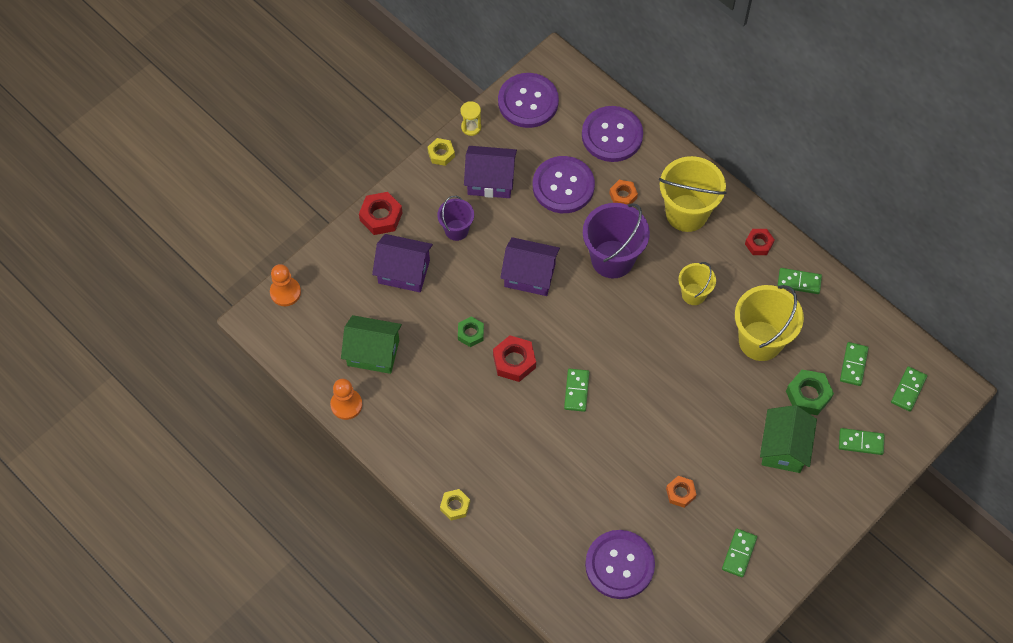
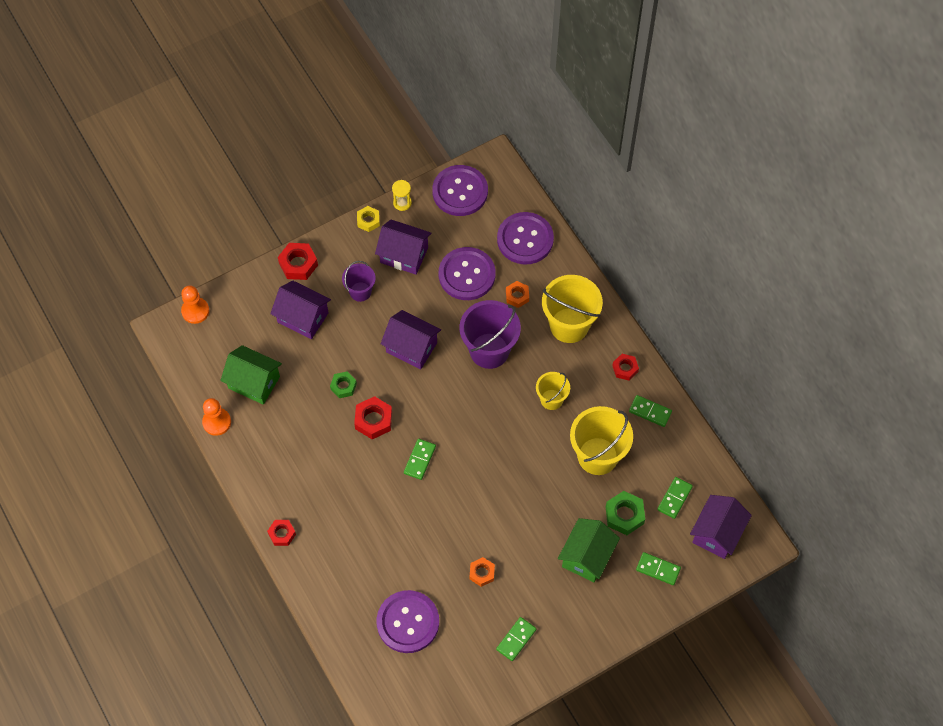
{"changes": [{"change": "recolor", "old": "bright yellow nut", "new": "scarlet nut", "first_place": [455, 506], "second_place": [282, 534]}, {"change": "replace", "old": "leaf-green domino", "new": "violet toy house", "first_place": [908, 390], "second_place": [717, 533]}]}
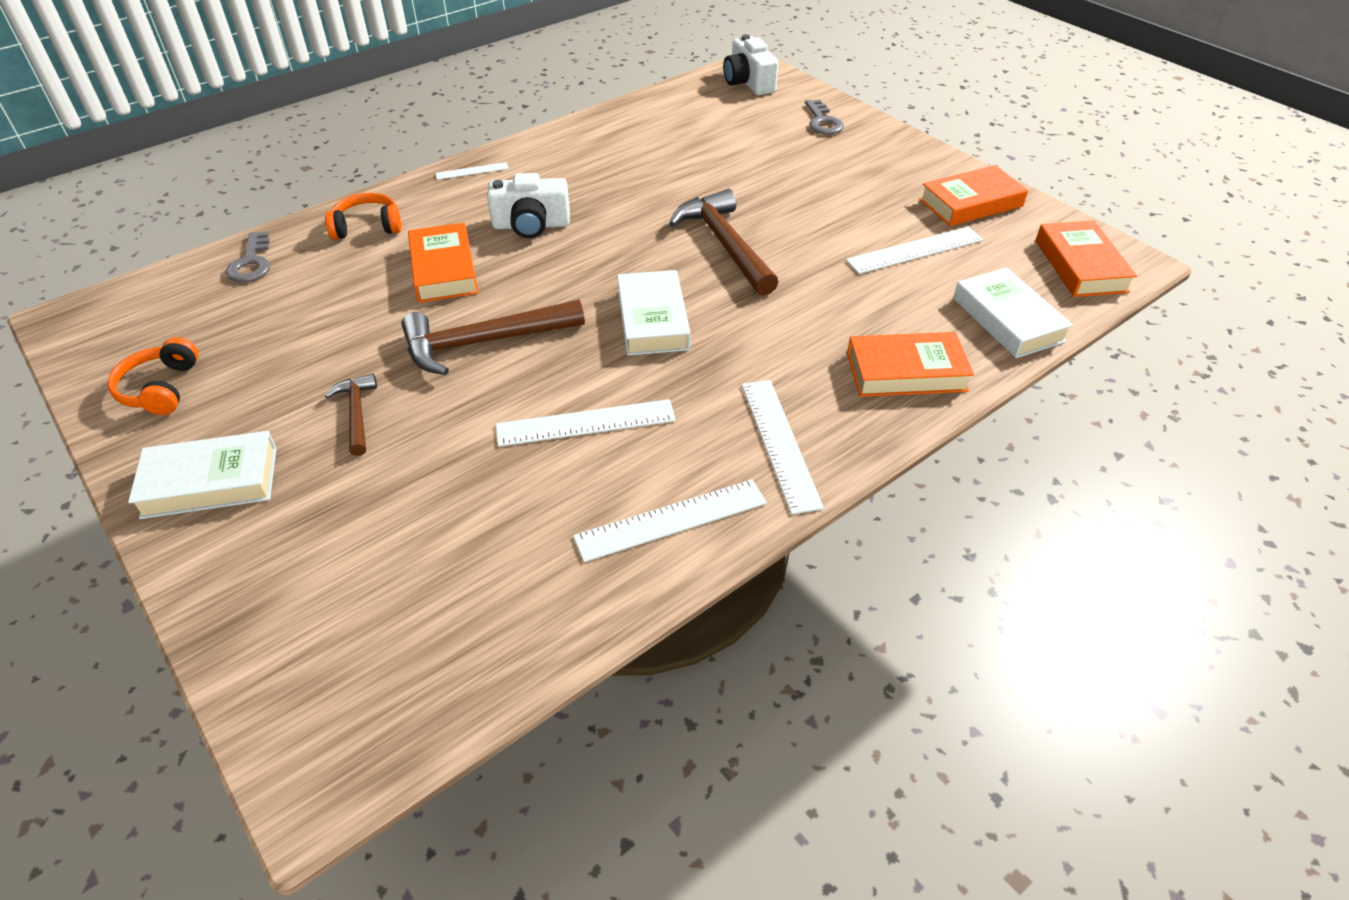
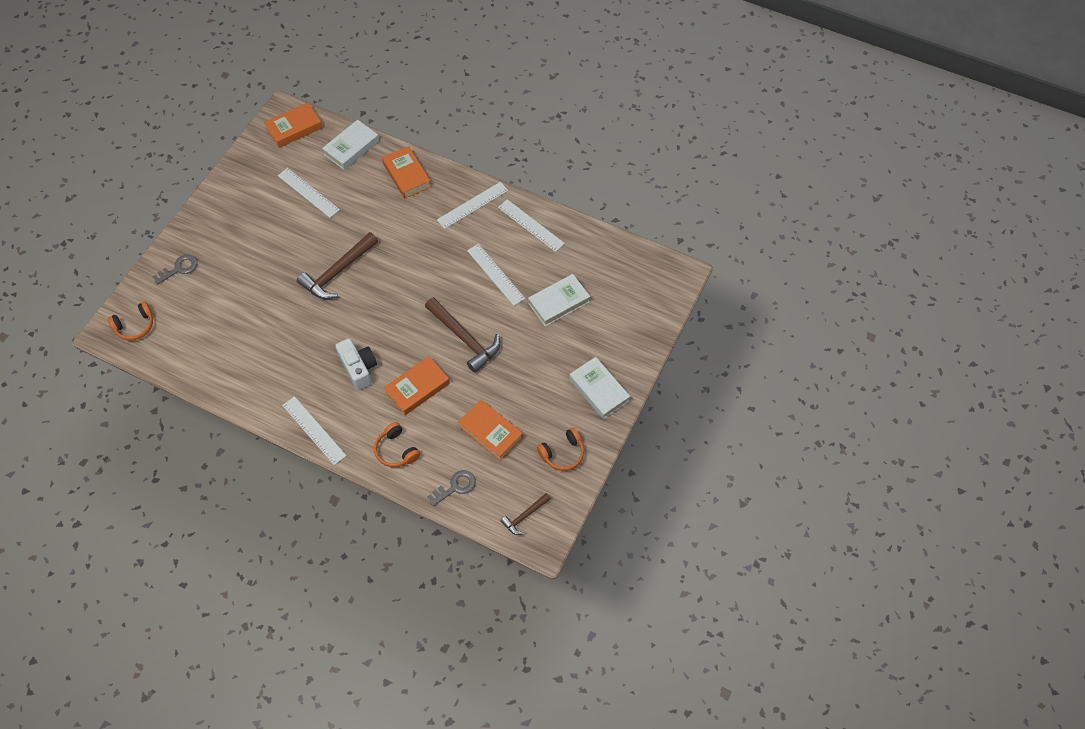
{"changes": [{"change": "move", "old": "russet claw hammer", "first_place": [357, 414], "second_place": [525, 516]}, {"change": "resize", "old": "white ruler", "first_place": [472, 171], "second_place": [314, 430], "factor": 1.81}, {"change": "move", "old": "white book", "first_place": [653, 320], "second_place": [558, 302]}, {"change": "replace", "old": "white compact camera", "new": "orange headphones", "first_place": [748, 83], "second_place": [135, 326]}, {"change": "move", "old": "orange book", "first_place": [971, 203], "second_place": [490, 432]}]}
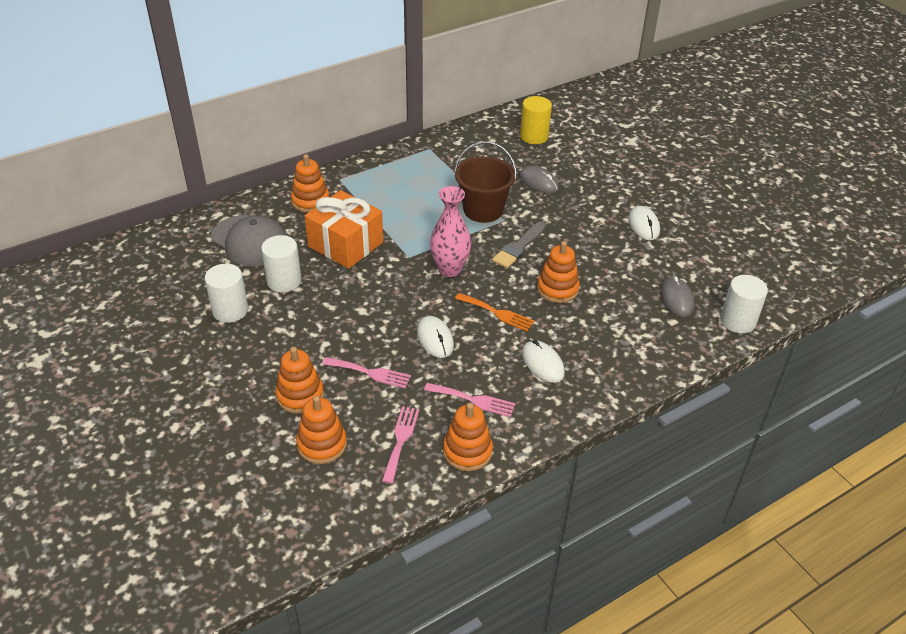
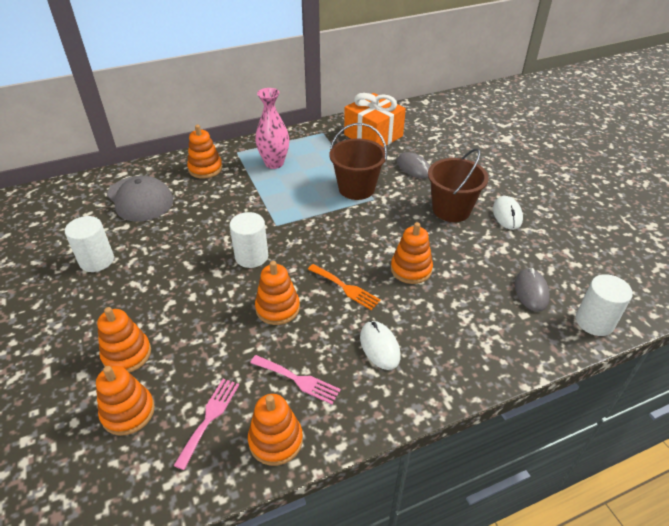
{"changes": [{"change": "move", "old": "white cylinder", "first_place": [284, 281], "second_place": [251, 256]}, {"change": "move", "old": "orange wrapped gift", "first_place": [345, 244], "second_place": [373, 135]}, {"change": "delete", "old": "pink table fork", "first_place": [370, 373]}, {"change": "replace", "old": "white computer mouse", "new": "orange stacking toy", "first_place": [435, 339], "second_place": [277, 308]}, {"change": "move", "old": "pink vase", "first_place": [450, 269], "second_place": [274, 163]}, {"change": "delete", "old": "gray paintbrush", "first_place": [519, 247]}, {"change": "delete", "old": "bright yellow cylinder", "first_place": [534, 136]}, {"change": "insert", "new": "russet bucket", "second_place": [451, 210]}]}
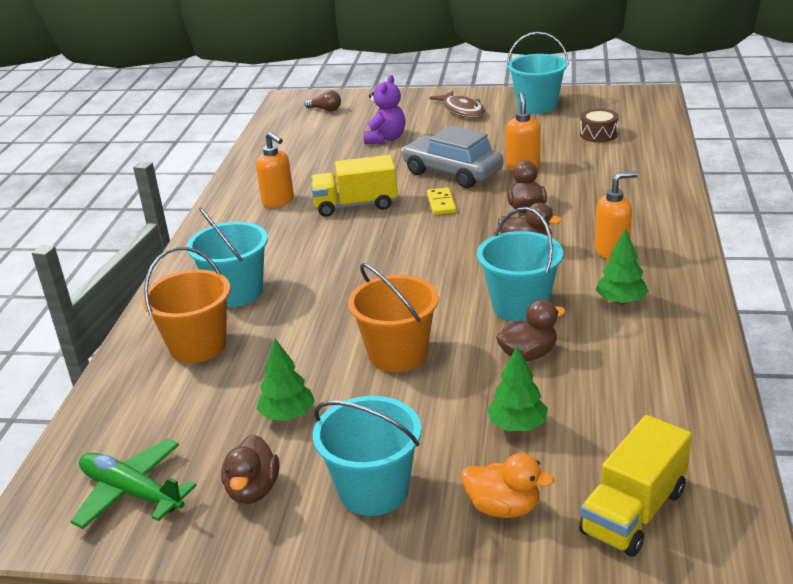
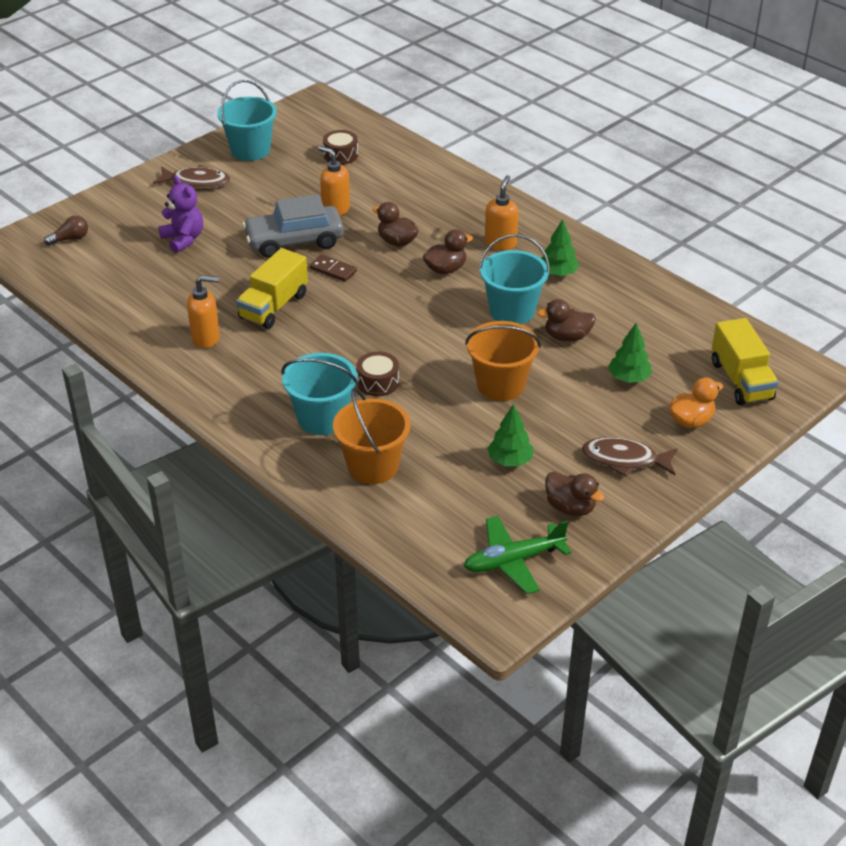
{"changes": [{"change": "replace", "old": "aqua bucket", "new": "russet fish", "first_place": [373, 490], "second_place": [624, 460]}, {"change": "recolor", "old": "bright yellow domino", "new": "russet domino", "first_place": [441, 203], "second_place": [333, 270]}, {"change": "rotate", "old": "russet duck", "first_place": [528, 354], "second_place": [567, 337], "degrees": -105}, {"change": "insert", "new": "russet snare drum", "second_place": [378, 382]}]}
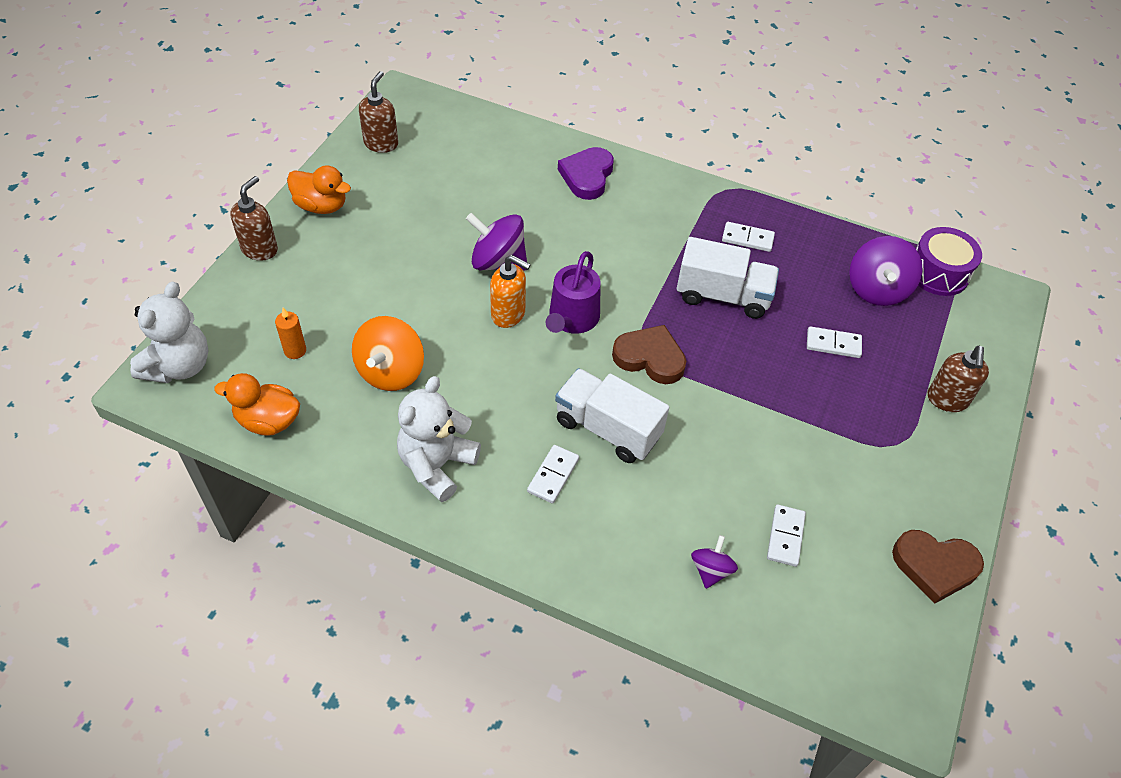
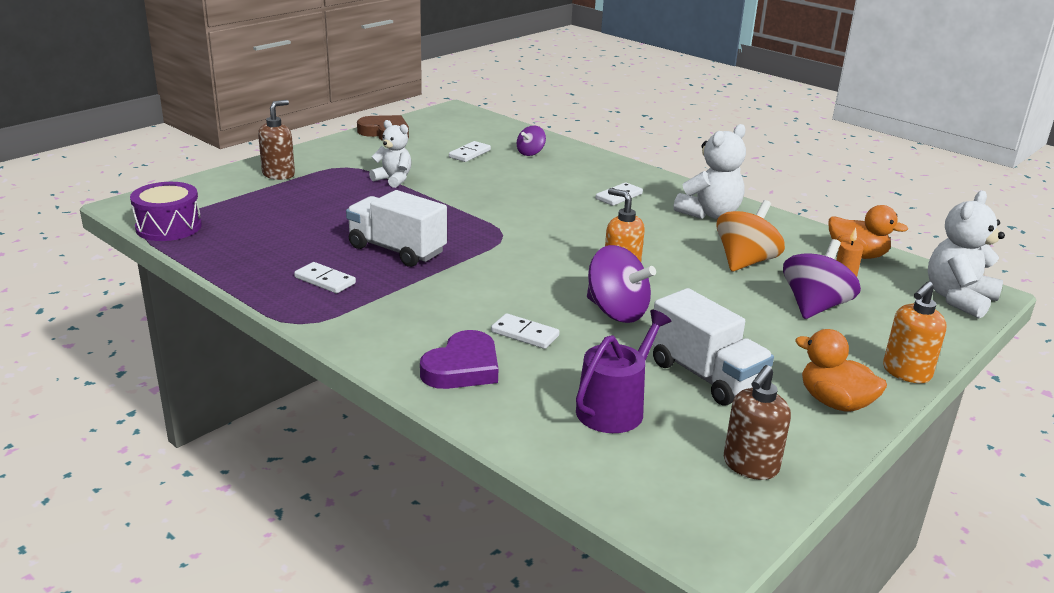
{"changes": [{"change": "recolor", "old": "russet soap pump", "new": "orange soap pump", "first_place": [260, 249], "second_place": [906, 373]}, {"change": "move", "old": "violet watering can", "first_place": [572, 319], "second_place": [614, 408]}, {"change": "move", "old": "white truck", "first_place": [607, 429], "second_place": [705, 376]}, {"change": "delete", "old": "russet heart", "first_place": [650, 358]}, {"change": "move", "old": "white domino", "first_place": [833, 344], "second_place": [525, 334]}, {"change": "move", "old": "violet spinning top", "first_place": [877, 289], "second_place": [814, 306]}, {"change": "insert", "new": "white teddy", "second_place": [393, 179]}]}
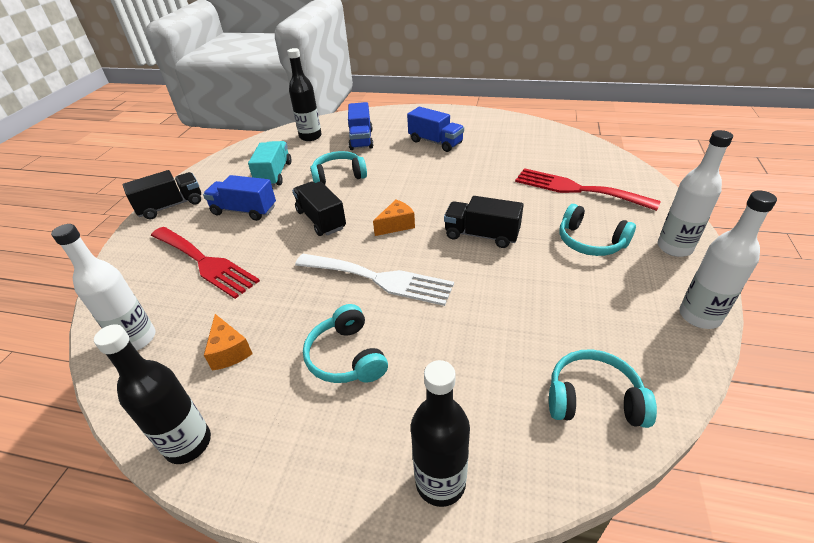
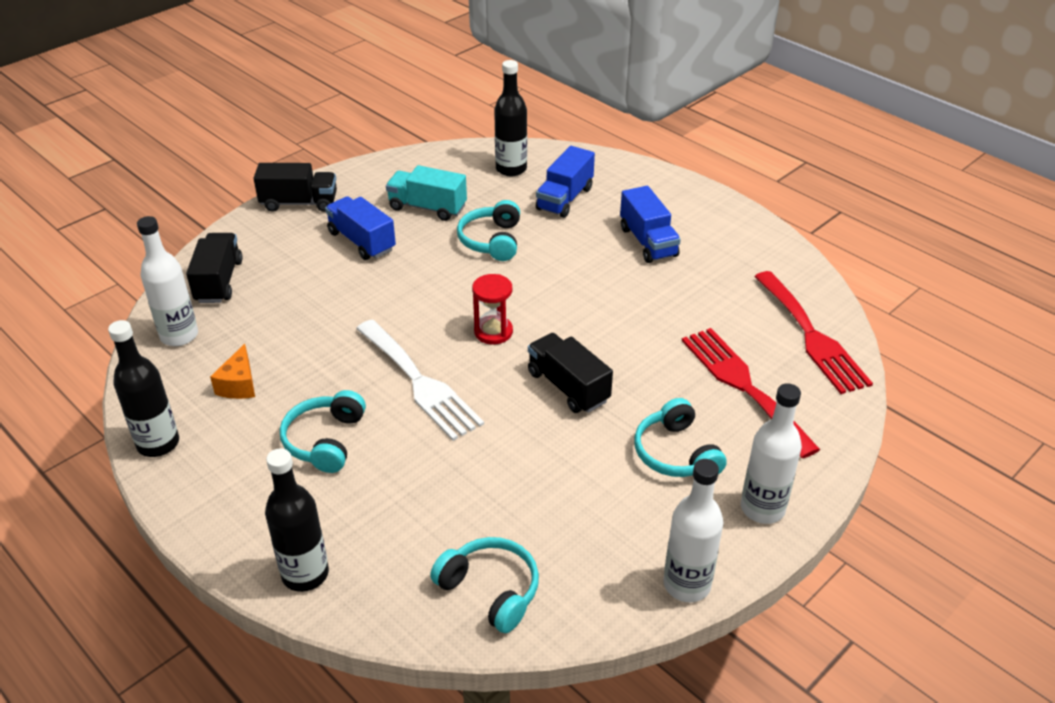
{"changes": [{"change": "move", "old": "scarlet table fork", "first_place": [205, 262], "second_place": [811, 336]}, {"change": "rotate", "old": "aqua truck", "first_place": [274, 174], "second_place": [427, 207], "degrees": -105}, {"change": "move", "old": "black truck", "first_place": [321, 220], "second_place": [219, 281]}, {"change": "rotate", "old": "aqua headphones", "first_place": [339, 176], "second_place": [492, 241], "degrees": -105}, {"change": "replace", "old": "orange cheese wedge", "new": "scarlet sand timer", "first_place": [396, 225], "second_place": [493, 332]}]}
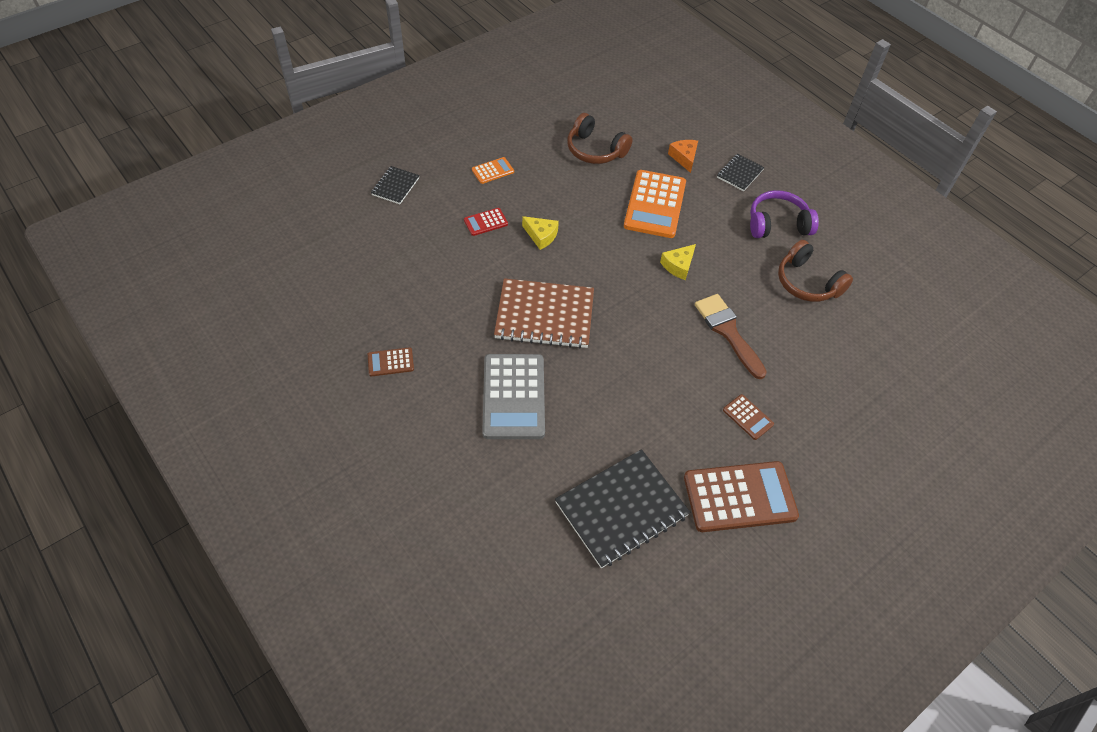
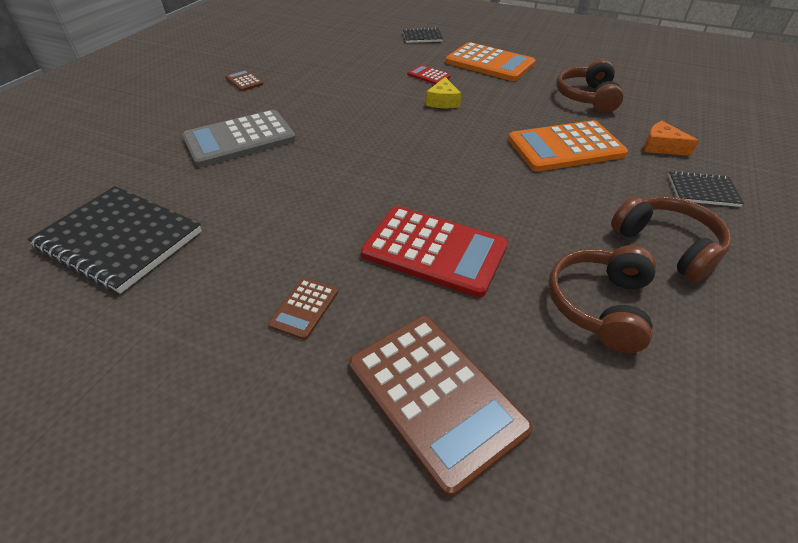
{"changes": [{"change": "resize", "old": "orange adding machine", "first_place": [493, 171], "second_place": [489, 63], "factor": 2.13}, {"change": "delete", "old": "russet exercise book", "first_place": [544, 316]}, {"change": "delete", "old": "bright yellow cheese wedge", "first_place": [678, 266]}, {"change": "rotate", "old": "orange cheese wedge", "first_place": [684, 158], "second_place": [661, 147], "degrees": -105}, {"change": "move", "old": "russet adding machine", "first_place": [739, 497], "second_place": [434, 397]}, {"change": "replace", "old": "russet paintbrush", "new": "scarlet adding machine", "first_place": [728, 332], "second_place": [434, 251]}, {"change": "recolor", "old": "violet headphones", "new": "russet headphones", "first_place": [777, 224], "second_place": [667, 245]}]}
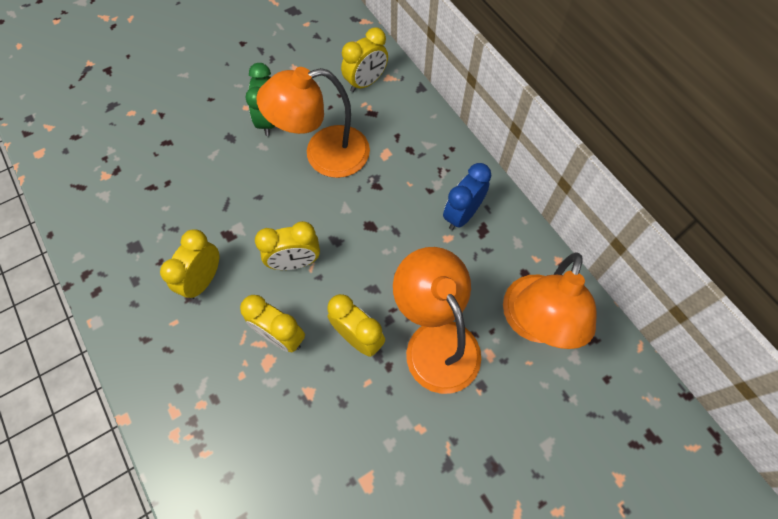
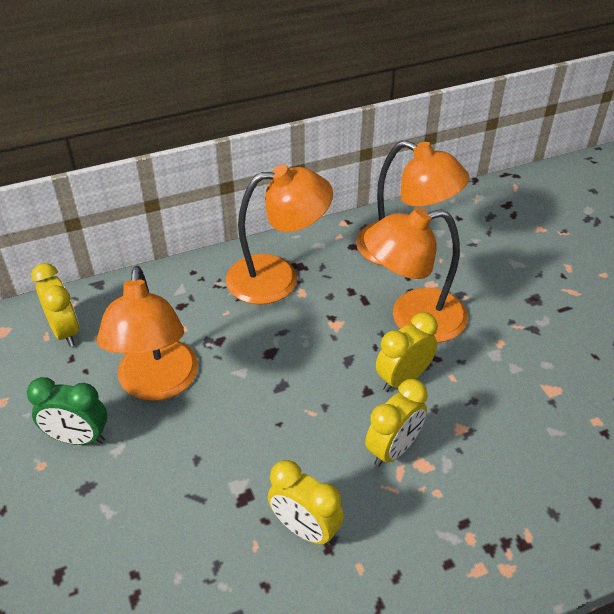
{"changes": [{"change": "delete", "old": "bright yellow bedside clock", "first_place": [295, 262]}, {"change": "replace", "old": "blue bedside clock", "new": "orange lamp", "first_place": [462, 215], "second_place": [278, 277]}]}
